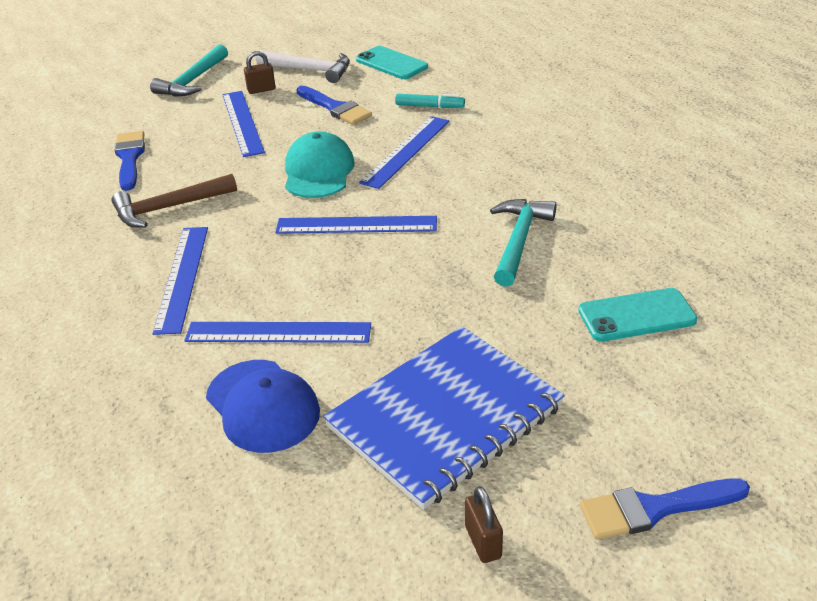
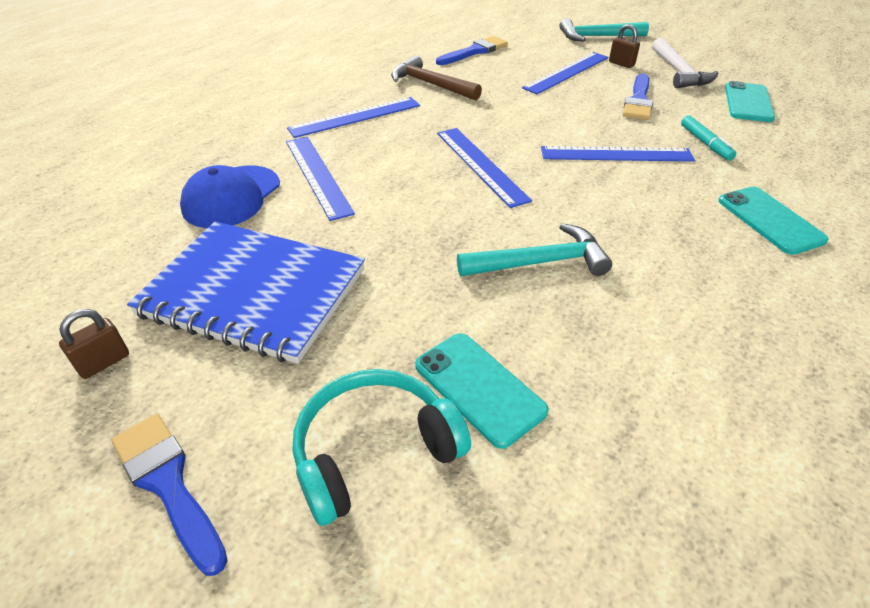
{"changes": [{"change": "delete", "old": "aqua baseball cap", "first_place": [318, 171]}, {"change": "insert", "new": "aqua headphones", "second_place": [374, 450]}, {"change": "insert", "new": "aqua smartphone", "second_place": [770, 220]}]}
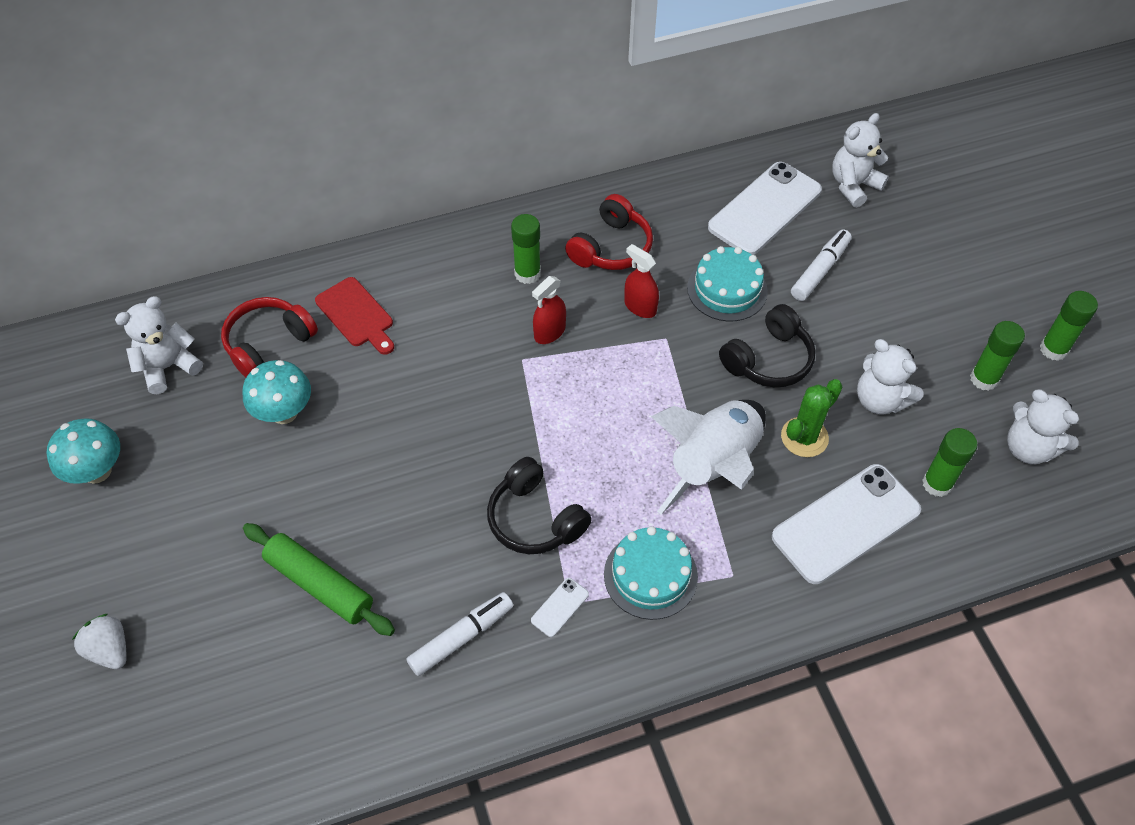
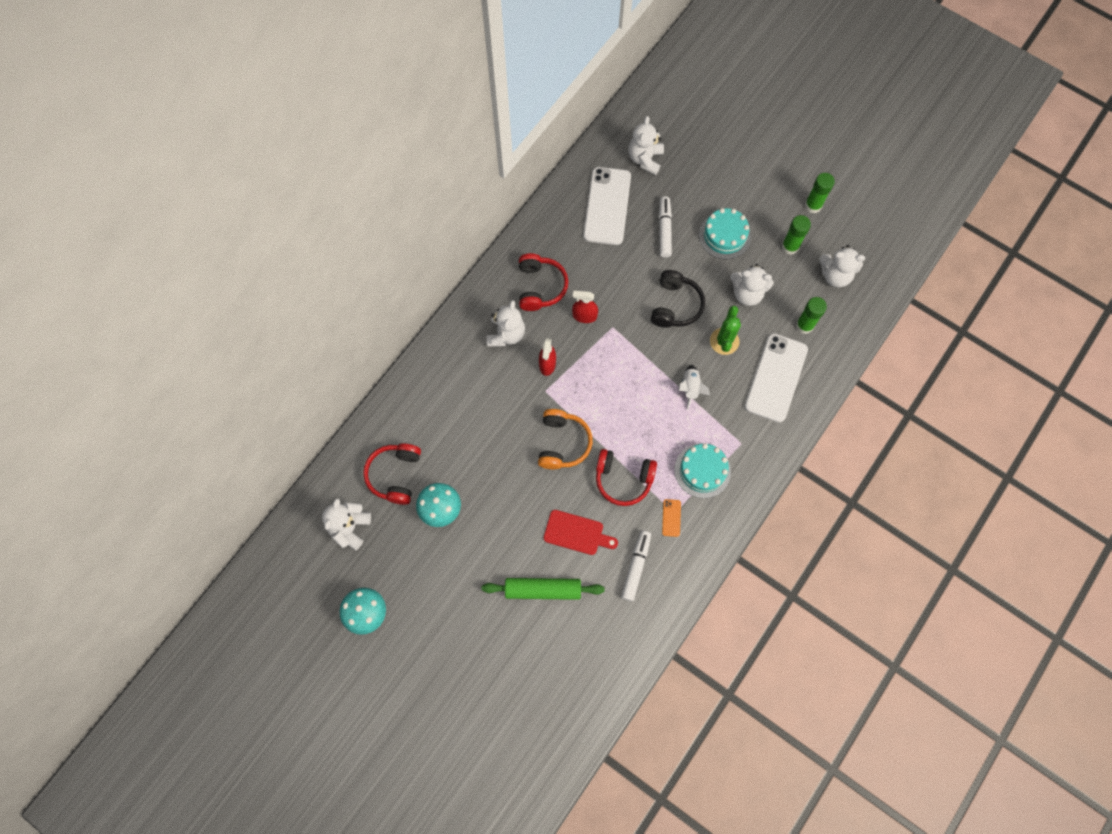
{"changes": [{"change": "delete", "old": "white strawberry", "first_place": [110, 650]}, {"change": "move", "old": "scarlet cutting board", "first_place": [356, 315], "second_place": [577, 533]}, {"change": "recolor", "old": "black headphones", "new": "scarlet headphones", "first_place": [535, 519], "second_place": [623, 479]}, {"change": "replace", "old": "leaf-green glue stick", "new": "white teddy", "first_place": [527, 273], "second_place": [506, 334]}, {"change": "recolor", "old": "white smartphone", "new": "orange smartphone", "first_place": [560, 607], "second_place": [671, 518]}, {"change": "resize", "old": "white rocket", "first_place": [713, 465], "second_place": [690, 388], "factor": 0.47}, {"change": "move", "old": "aqua layer cake", "first_place": [727, 289], "second_place": [724, 235]}, {"change": "insert", "new": "orange headphones", "second_place": [563, 443]}]}
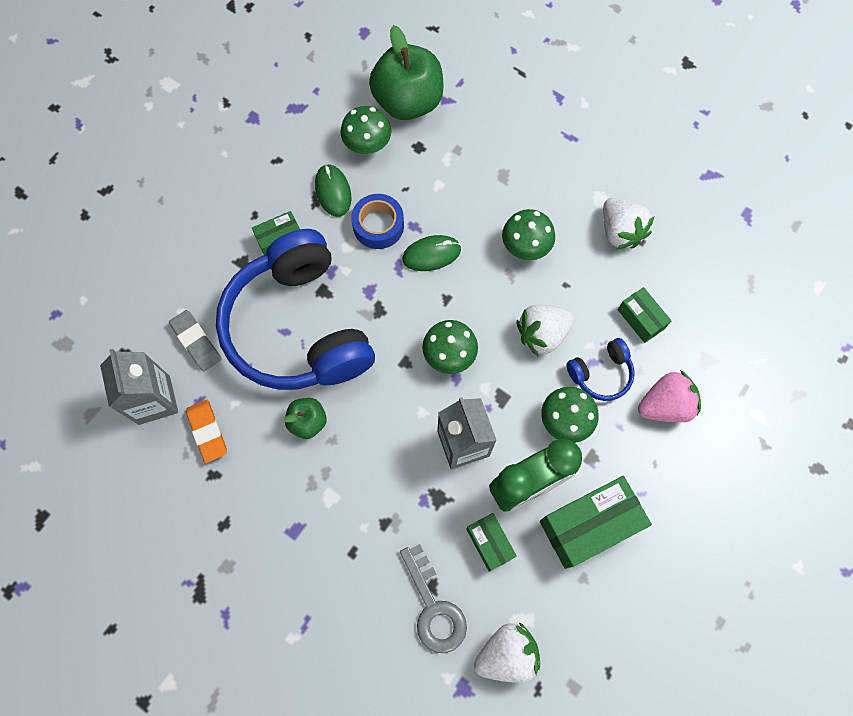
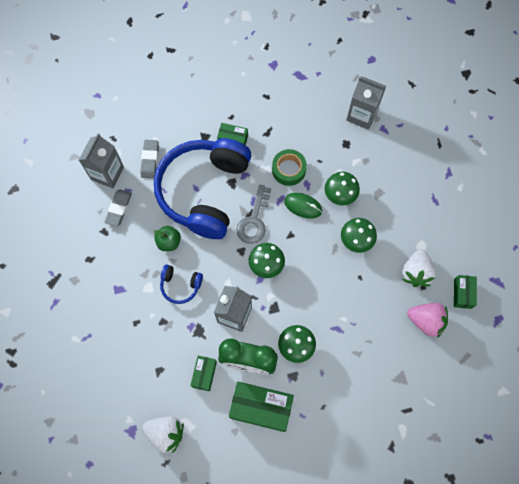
{"changes": [{"change": "recolor", "old": "orange gum eraser", "new": "gray gum eraser", "first_place": [208, 431], "second_place": [119, 208]}, {"change": "delete", "old": "leaf-green computer mouse", "first_place": [333, 192]}, {"change": "move", "old": "leaf-green toadstool", "first_place": [367, 145], "second_place": [340, 195]}, {"change": "recolor", "old": "blue tape", "new": "leaf-green tape", "first_place": [378, 225], "second_place": [288, 170]}, {"change": "replace", "old": "leaf-green apple", "new": "gray milk carton", "first_place": [408, 102], "second_place": [362, 115]}, {"change": "move", "old": "gray latchkey", "first_place": [433, 607], "second_place": [254, 220]}, {"change": "delete", "old": "white strawberry", "first_place": [542, 334]}, {"change": "move", "old": "blue headphones", "first_place": [601, 374], "second_place": [180, 285]}, {"change": "move", "old": "leaf-green parcel", "first_place": [640, 319], "second_place": [462, 293]}, {"change": "move", "old": "pink strawberry", "first_place": [665, 405], "second_place": [426, 321]}]}
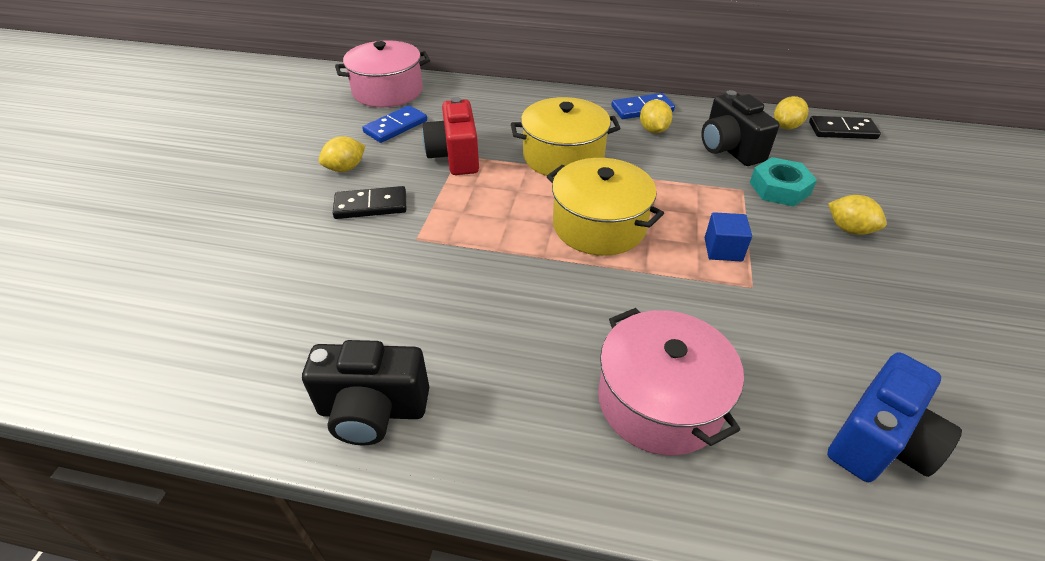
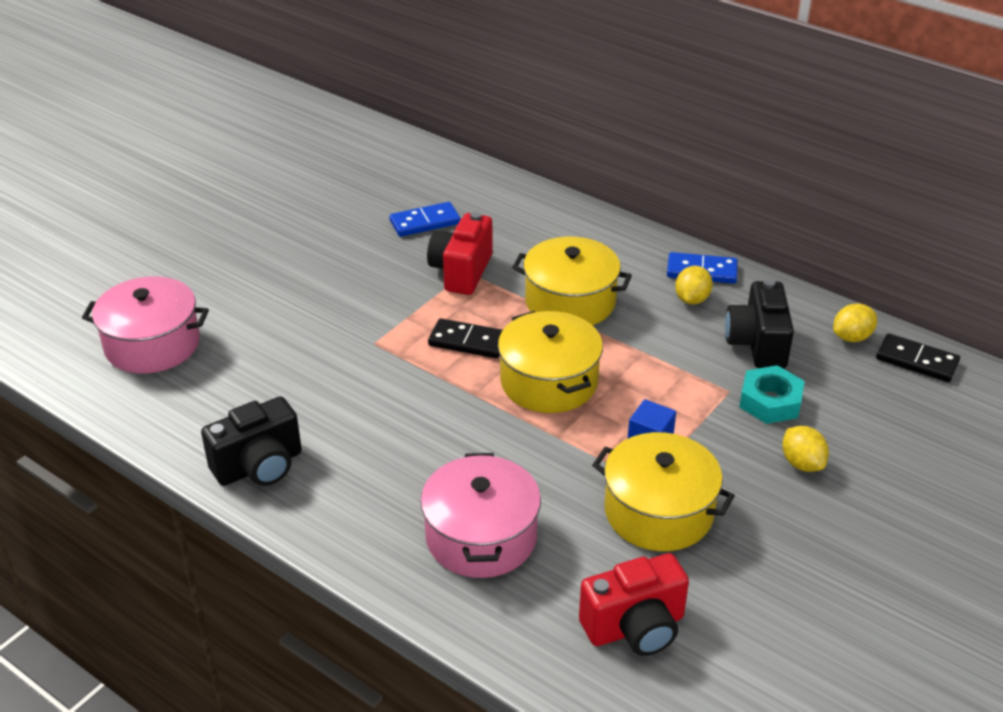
{"changes": [{"change": "rotate", "old": "black compact camera", "first_place": [372, 411], "second_place": [259, 466], "degrees": -60}, {"change": "delete", "old": "bright yellow citrus fruit", "first_place": [345, 168]}, {"change": "move", "old": "black domino", "first_place": [371, 206], "second_place": [468, 342]}, {"change": "move", "old": "pink pot", "first_place": [388, 91], "second_place": [152, 344]}, {"change": "recolor", "old": "blue compact camera", "new": "scarlet compact camera", "first_place": [879, 442], "second_place": [635, 627]}, {"change": "insert", "new": "bright yellow pot", "second_place": [658, 512]}]}
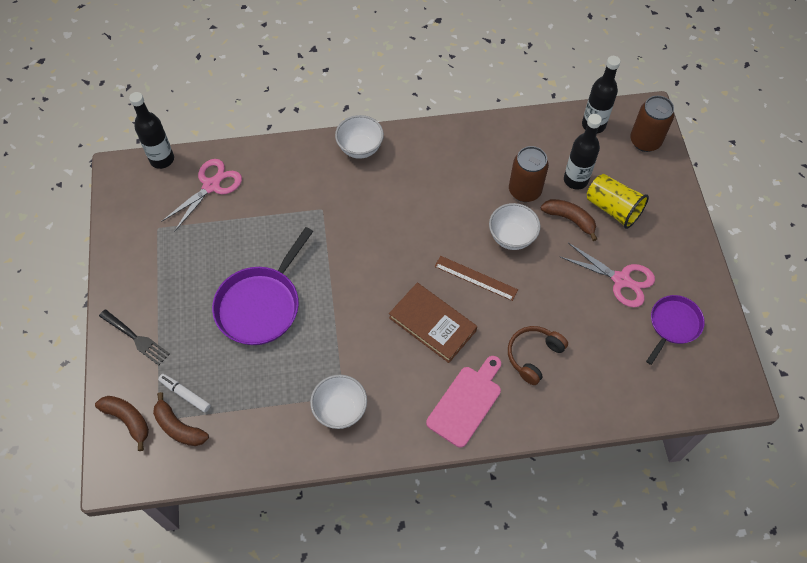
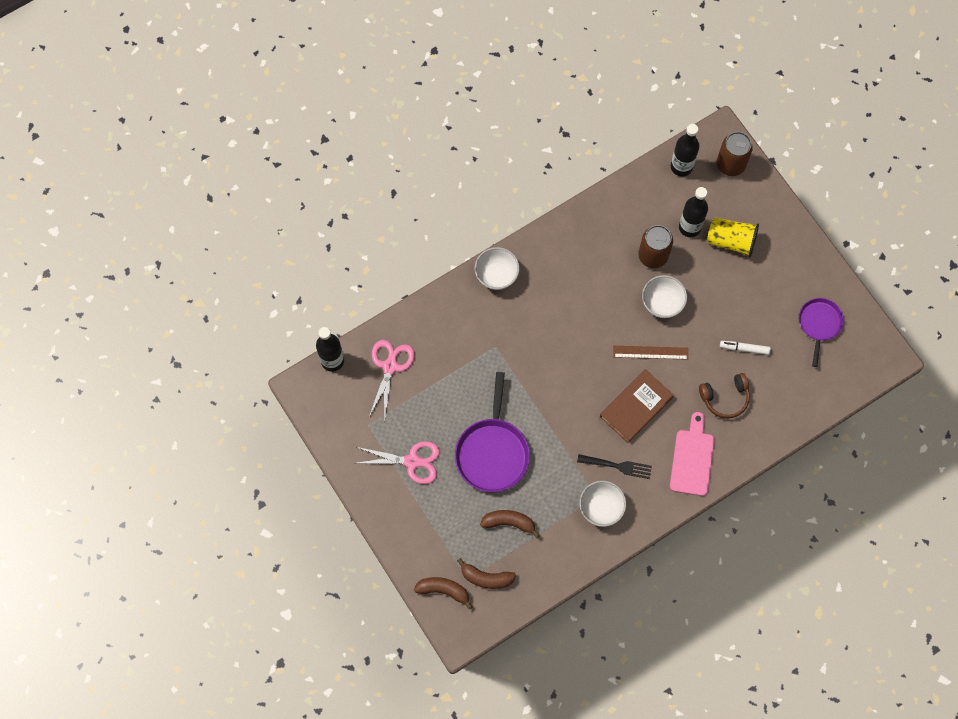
{"changes": [{"change": "move", "old": "black table fork", "first_place": [136, 338], "second_place": [618, 466]}, {"change": "move", "old": "white marker", "first_place": [185, 394], "second_place": [744, 348]}, {"change": "rotate", "old": "russet book", "first_place": [432, 324], "second_place": [636, 407], "degrees": -60}, {"change": "rotate", "old": "russet headphones", "first_place": [533, 356], "second_place": [725, 398], "degrees": -120}, {"change": "move", "old": "russet banana", "first_place": [570, 219], "second_place": [509, 522]}, {"change": "move", "old": "pink shears", "first_place": [621, 280], "second_place": [412, 461]}]}
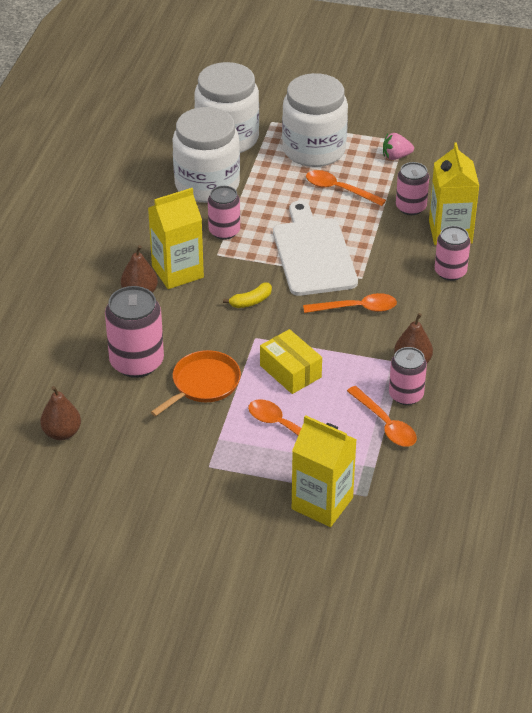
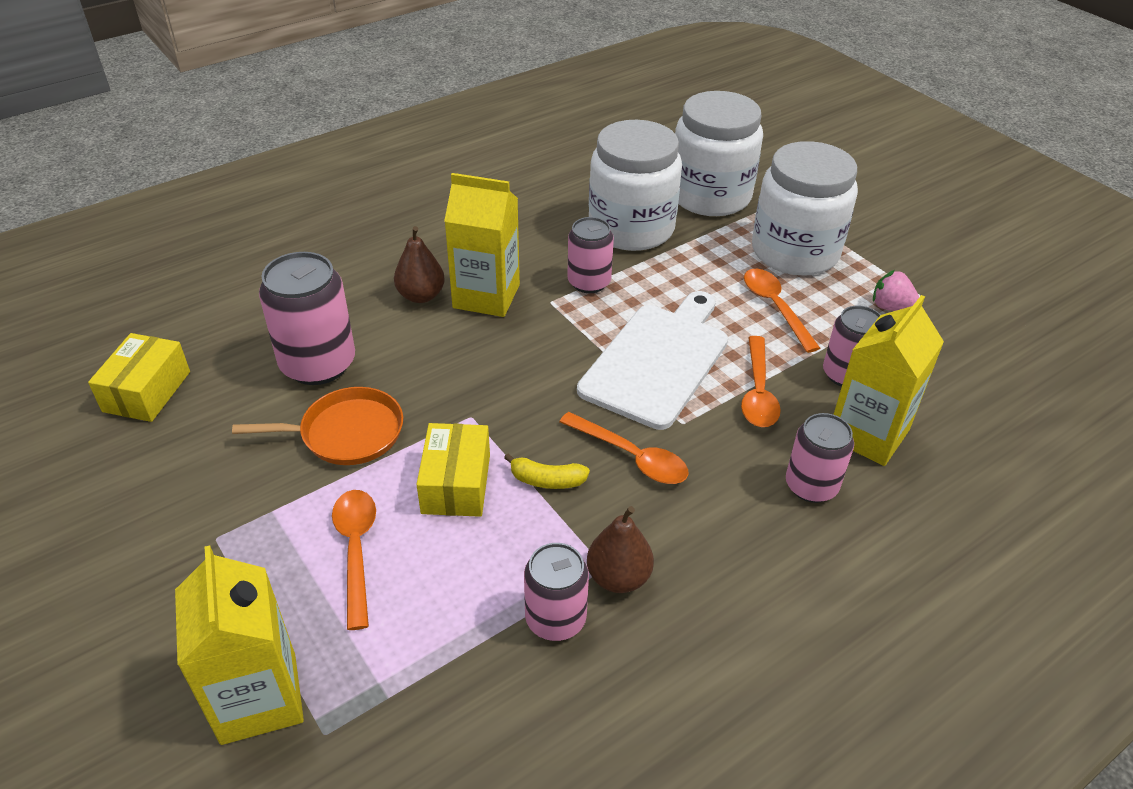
{"changes": [{"change": "replace", "old": "russet pear fruit", "new": "bright yellow parcel", "first_place": [62, 433], "second_place": [147, 391]}, {"change": "move", "old": "bright yellow banana", "first_place": [251, 301], "second_place": [547, 480]}, {"change": "move", "old": "orange teaspoon", "first_place": [385, 424], "second_place": [758, 392]}]}
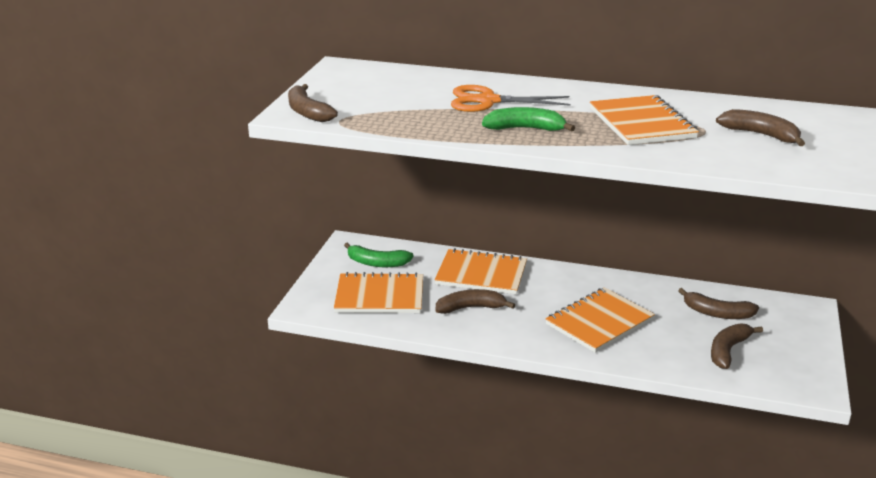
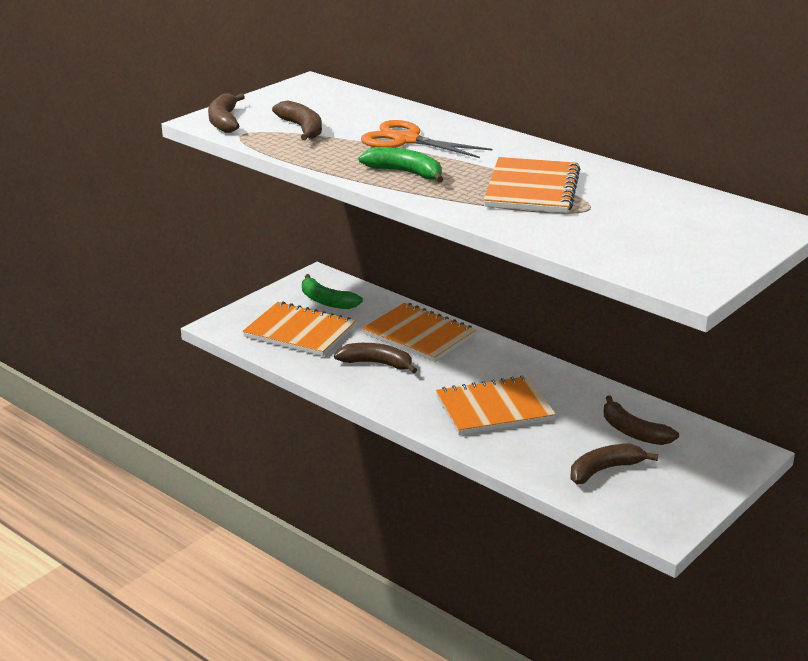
{"changes": [{"change": "move", "old": "russet banana", "first_place": [761, 135], "second_place": [302, 128]}]}
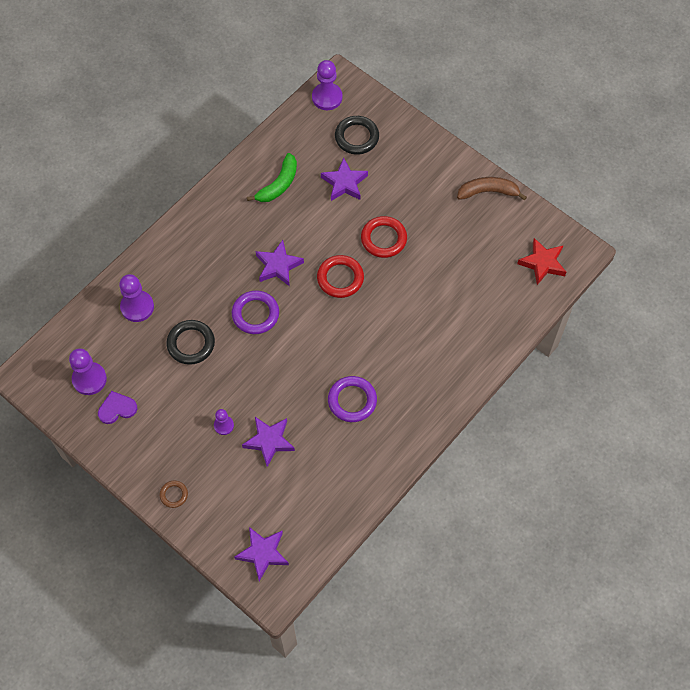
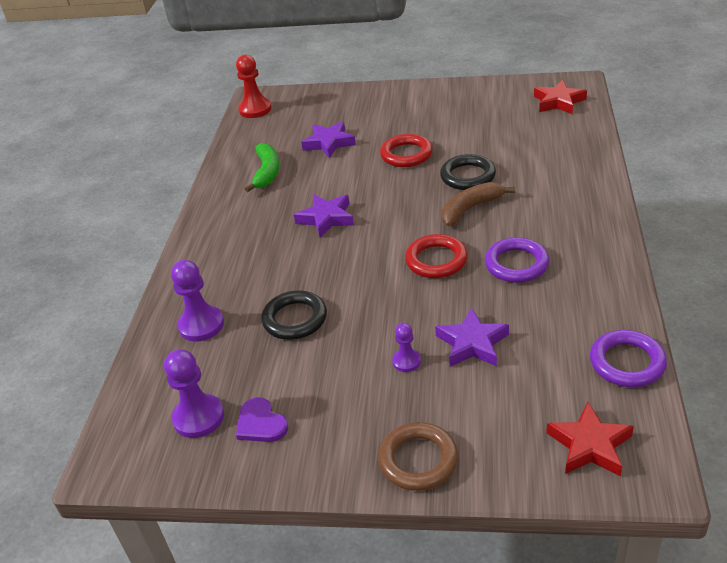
{"changes": [{"change": "rotate", "old": "violet heart", "first_place": [117, 408], "second_place": [261, 423], "degrees": -75}, {"change": "resize", "old": "russet ring", "first_place": [174, 495], "second_place": [418, 460], "factor": 1.79}, {"change": "move", "old": "violet ring", "first_place": [255, 314], "second_place": [627, 363]}, {"change": "recolor", "old": "violet star shape", "new": "scarlet star shape", "first_place": [263, 553], "second_place": [589, 445]}, {"change": "recolor", "old": "violet game pawn", "new": "scarlet game pawn", "first_place": [327, 97], "second_place": [255, 109]}, {"change": "move", "old": "scarlet ring", "first_place": [340, 278], "second_place": [436, 260]}, {"change": "move", "old": "black ring", "first_place": [356, 137], "second_place": [468, 176]}, {"change": "move", "old": "russet banana", "first_place": [488, 192], "second_place": [470, 209]}]}
